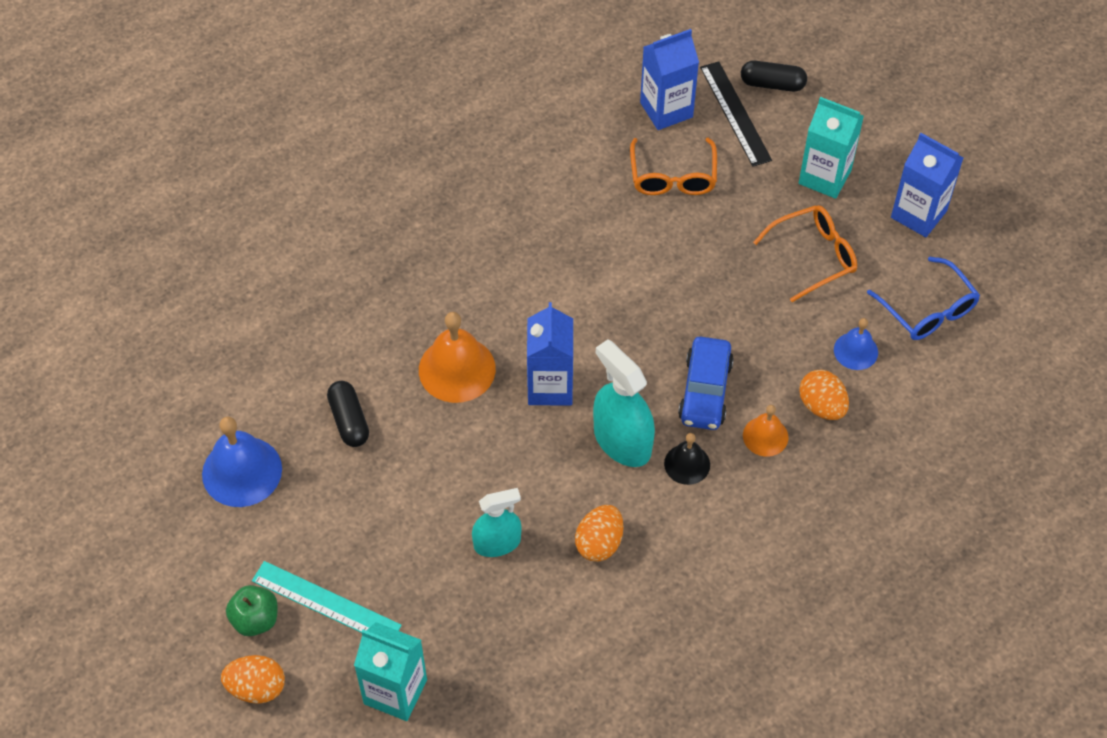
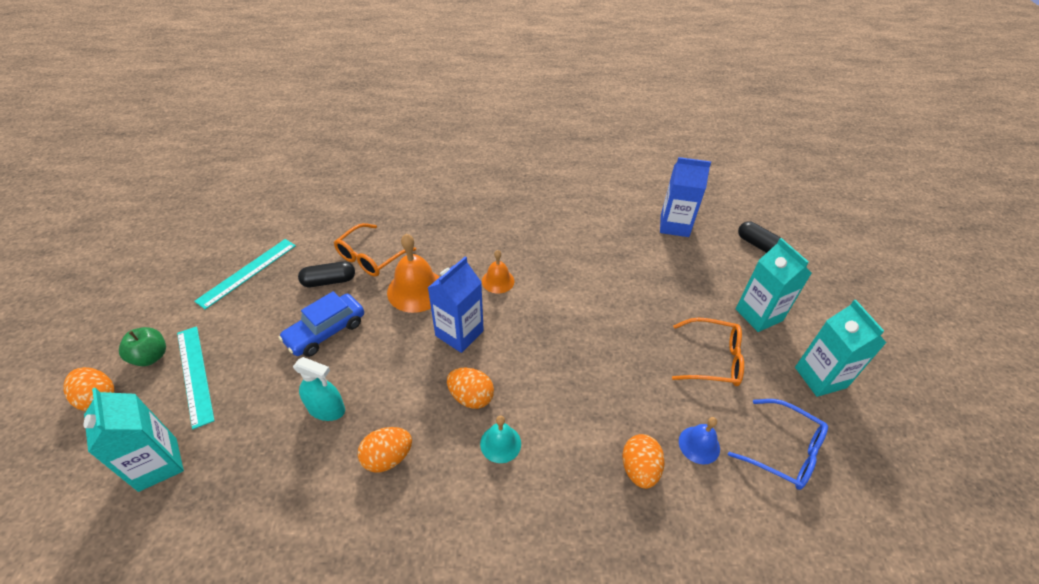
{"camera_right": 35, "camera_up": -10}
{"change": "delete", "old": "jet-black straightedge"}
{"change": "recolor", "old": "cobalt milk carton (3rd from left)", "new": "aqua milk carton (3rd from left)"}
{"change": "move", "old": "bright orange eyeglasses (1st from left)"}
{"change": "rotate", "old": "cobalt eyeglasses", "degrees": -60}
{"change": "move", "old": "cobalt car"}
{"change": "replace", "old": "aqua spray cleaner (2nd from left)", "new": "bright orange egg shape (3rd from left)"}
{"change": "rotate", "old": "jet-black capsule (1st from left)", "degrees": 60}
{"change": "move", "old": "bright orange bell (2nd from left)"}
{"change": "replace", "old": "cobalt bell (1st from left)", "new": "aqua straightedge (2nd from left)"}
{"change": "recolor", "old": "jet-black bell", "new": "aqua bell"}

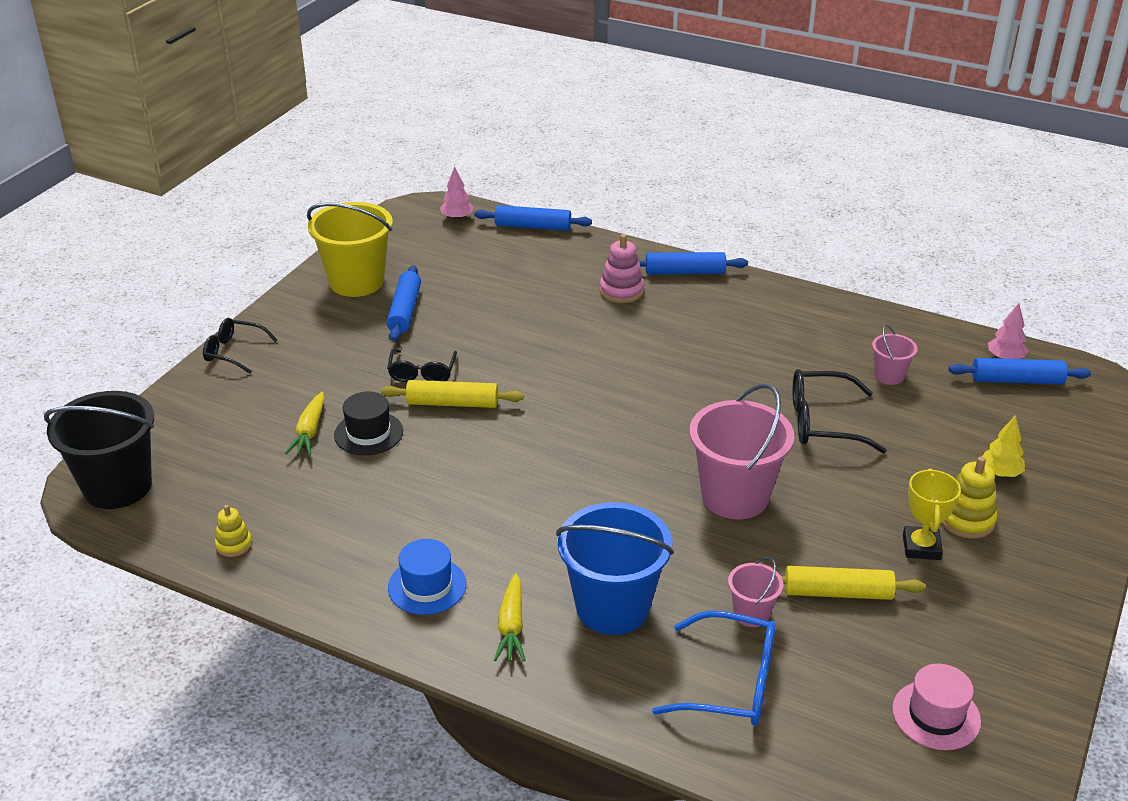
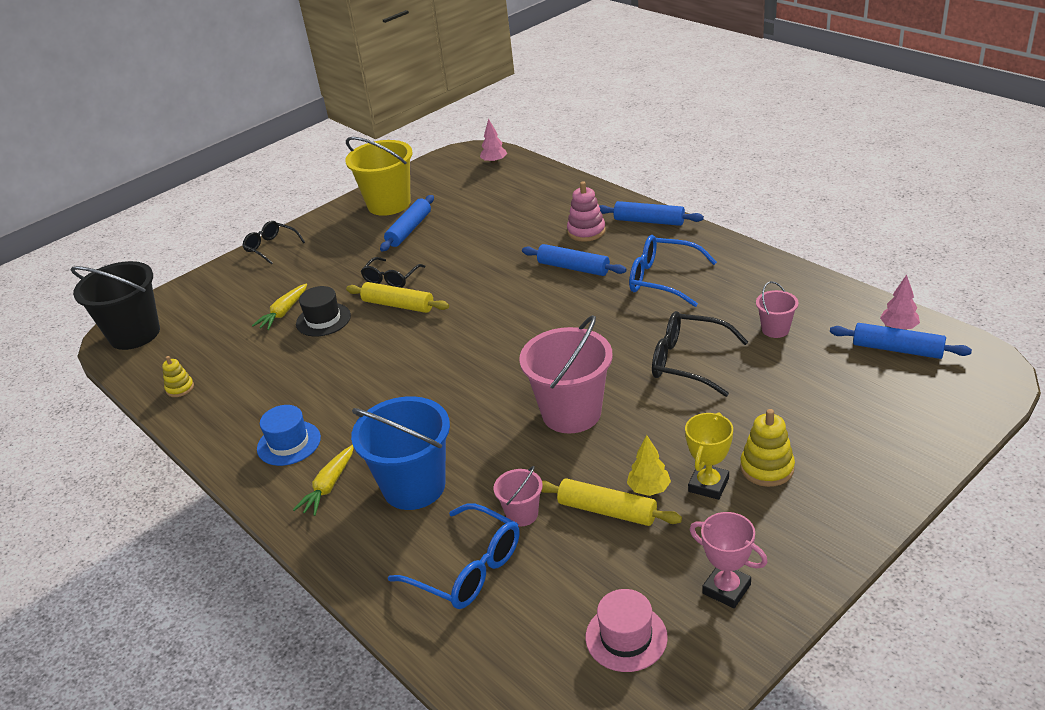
{"camera_right": 25, "camera_up": 0}
{"change": "move", "old": "cobalt dough roller (2nd from left)"}
{"change": "move", "old": "yellow toy tree"}
{"change": "insert", "new": "cobalt eyeglasses (2nd from left)"}
{"change": "insert", "new": "rosy prize cup"}

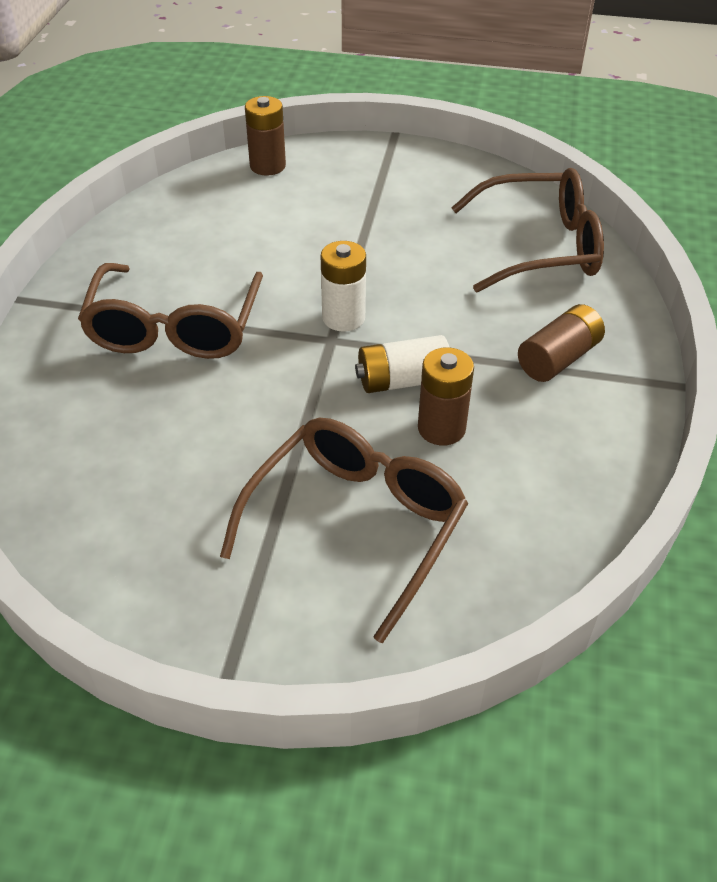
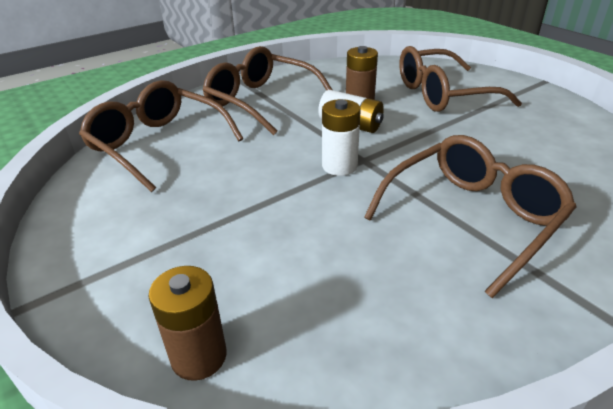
{"camera_right": -135, "camera_up": -10}
{"change": "replace", "old": "russet battery (3rd from left)", "new": "russet eyeglasses (2nd from left)"}

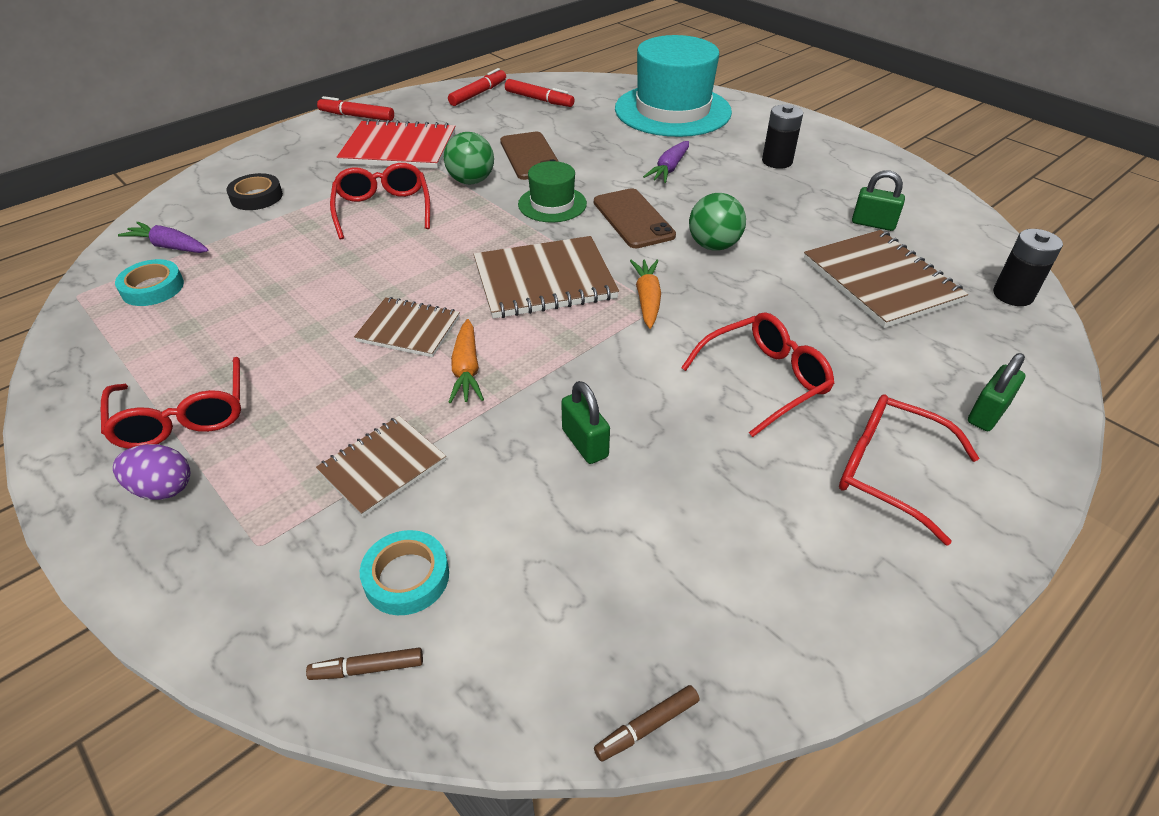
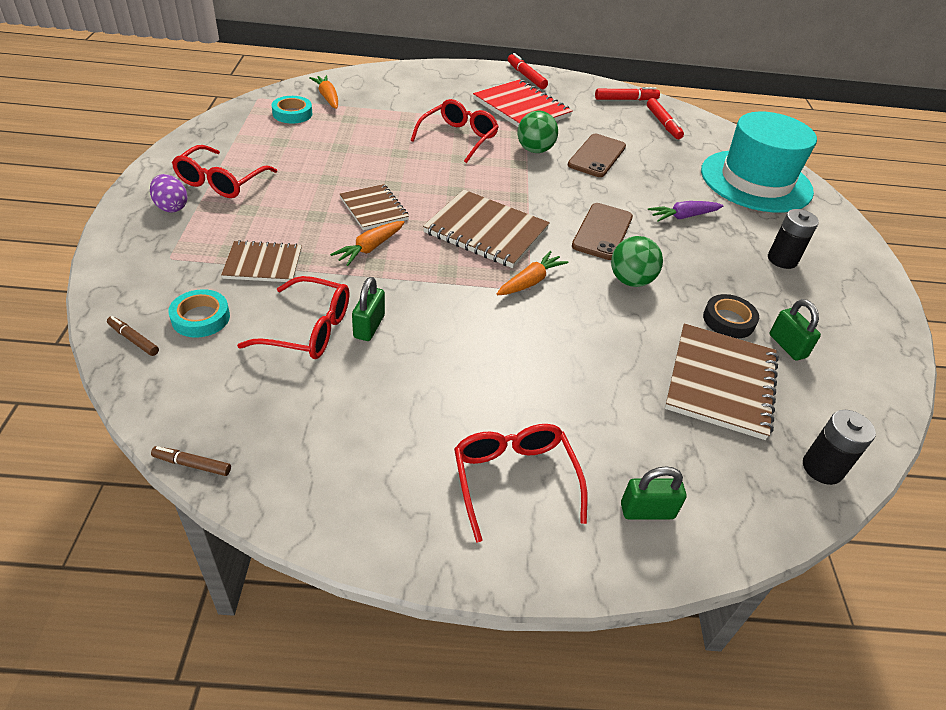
{"camera_right": 40, "camera_up": 0}
{"change": "delete", "old": "leaf-green hat"}
{"change": "move", "old": "jet-black sticky tape"}
{"change": "recolor", "old": "violet root vegetable (1st from left)", "new": "bright orange root vegetable (1st from left)"}
{"change": "move", "old": "crimson eyeglasses (3rd from left in the first image)", "new": "crimson eyeglasses (2nd from left)"}

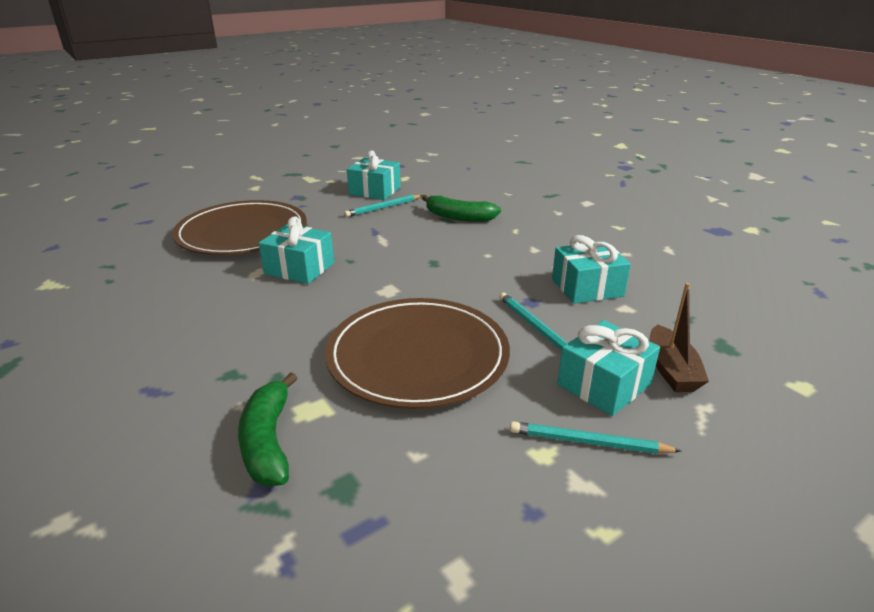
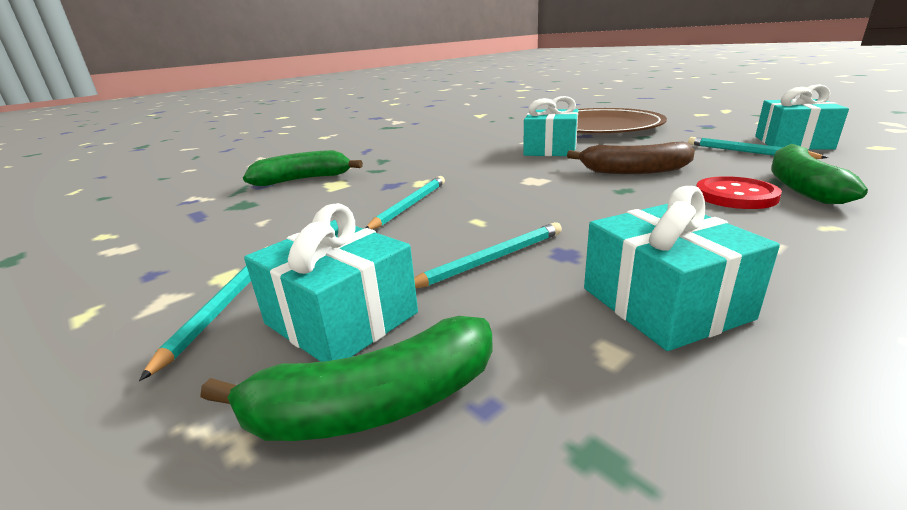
{"camera_right": 85, "camera_up": -5}
{"change": "replace", "old": "russet boat", "new": "leaf-green banana (2nd from left)"}
{"change": "replace", "old": "russet flat dish (2nd from left)", "new": "aqua wooden pencil (2nd from left)"}
{"change": "insert", "new": "russet banana"}
{"change": "insert", "new": "crimson shirt button"}

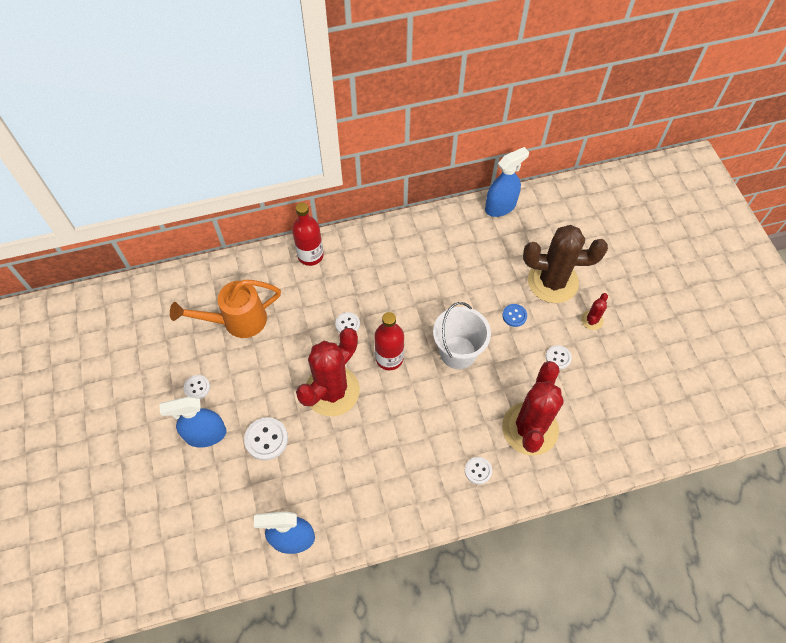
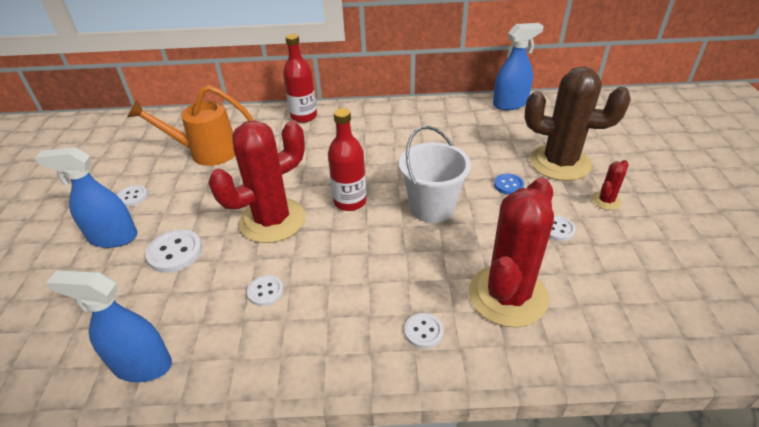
{"camera_right": 15, "camera_up": -20}
{"change": "move", "old": "snow-white shirt button (3rd from left)"}

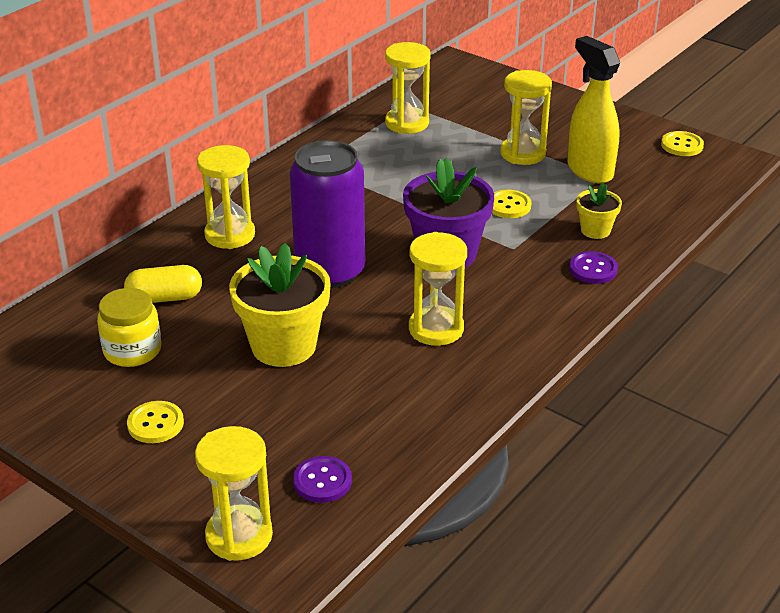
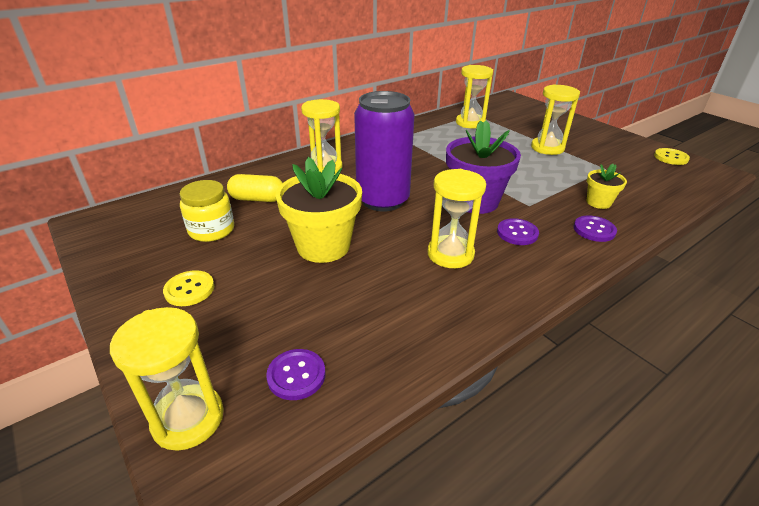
{"camera_right": 15, "camera_up": 0}
{"change": "delete", "old": "yellow spray cleaner"}
{"change": "delete", "old": "yellow shirt button (2nd from left)"}
{"change": "insert", "new": "violet shirt button (2nd from left)"}

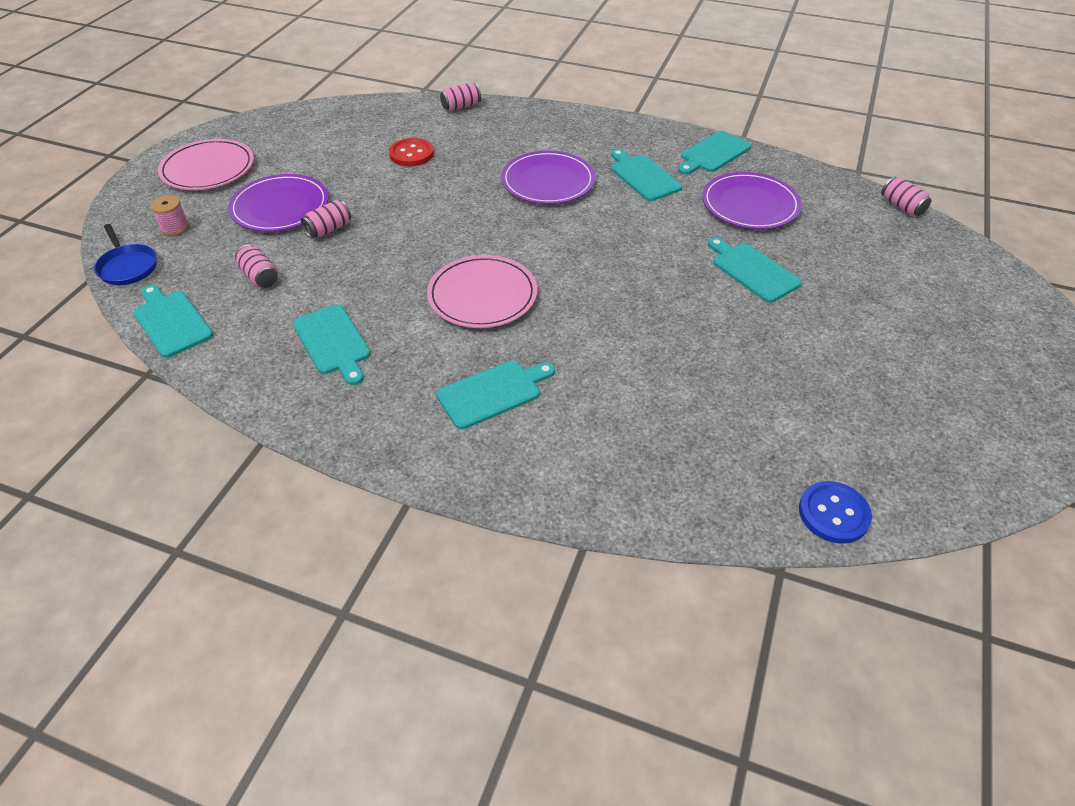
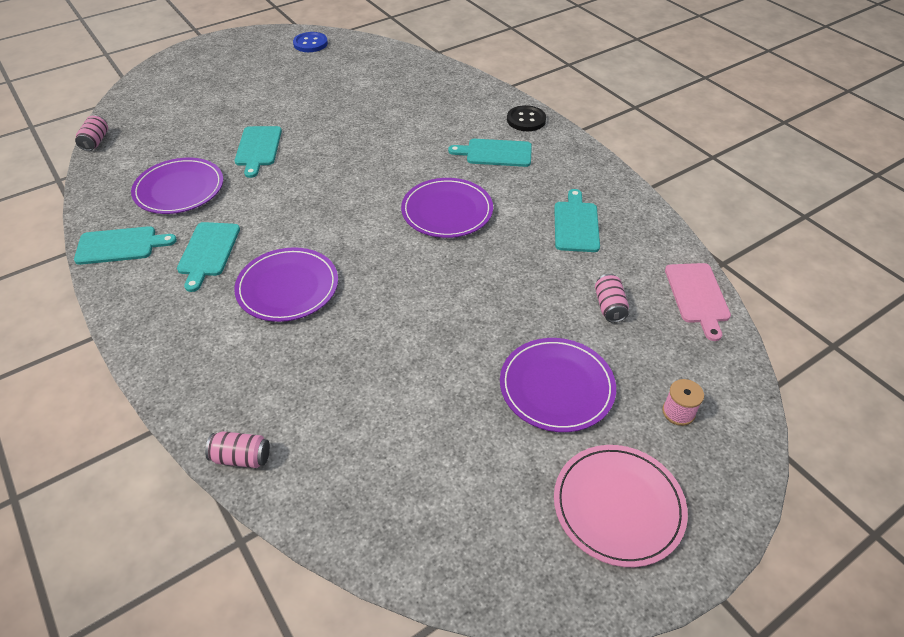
{"camera_right": -145, "camera_up": 0}
{"change": "delete", "old": "crimson shirt button"}
{"change": "delete", "old": "rosy tin (2nd from left)"}
{"change": "delete", "old": "cobalt pan"}
{"change": "recolor", "old": "rosy flat dish (2nd from left)", "new": "violet flat dish (3rd from left)"}
{"change": "recolor", "old": "aqua cutting board (1st from left)", "new": "rosy cutting board"}
{"change": "move", "old": "cobalt shirt button"}
{"change": "insert", "new": "jet-black shirt button"}

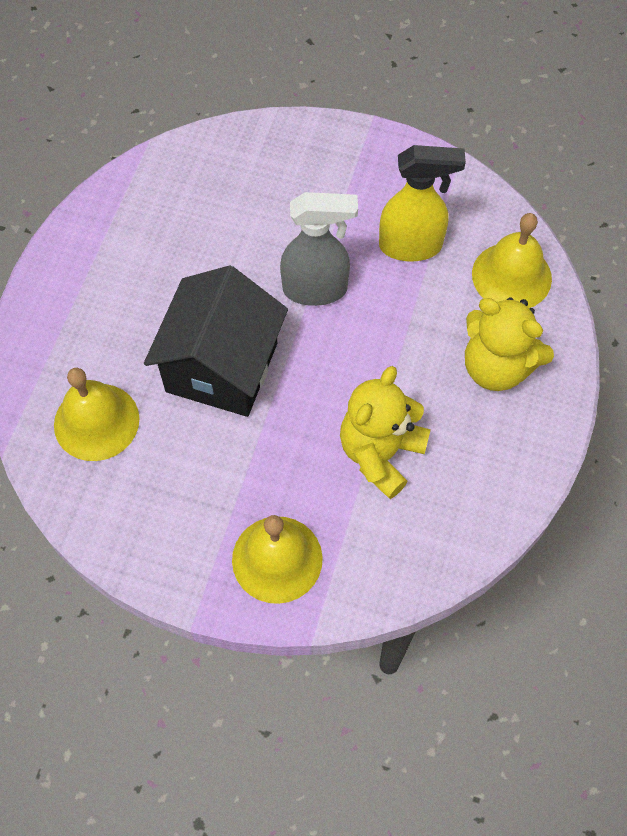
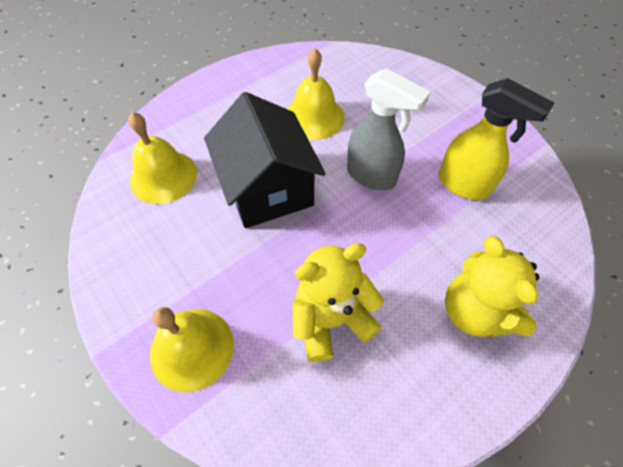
{"camera_right": 35, "camera_up": -5}
{"change": "move", "old": "yellow bell (3rd from left)"}
{"change": "rotate", "old": "jet-black toy house", "degrees": -75}

